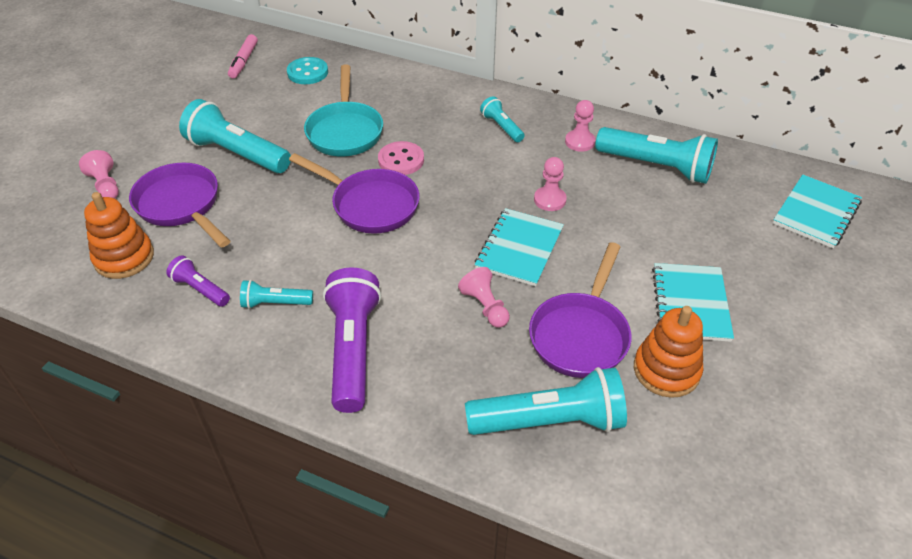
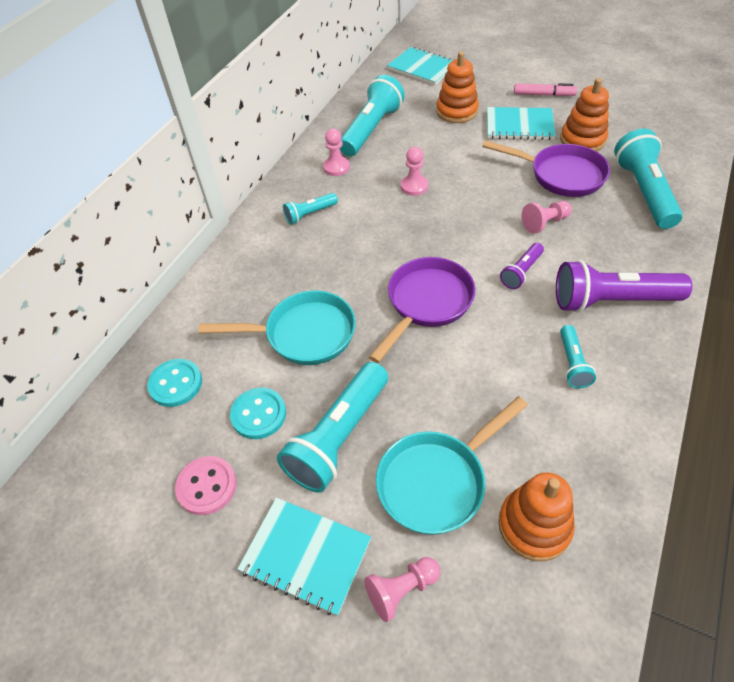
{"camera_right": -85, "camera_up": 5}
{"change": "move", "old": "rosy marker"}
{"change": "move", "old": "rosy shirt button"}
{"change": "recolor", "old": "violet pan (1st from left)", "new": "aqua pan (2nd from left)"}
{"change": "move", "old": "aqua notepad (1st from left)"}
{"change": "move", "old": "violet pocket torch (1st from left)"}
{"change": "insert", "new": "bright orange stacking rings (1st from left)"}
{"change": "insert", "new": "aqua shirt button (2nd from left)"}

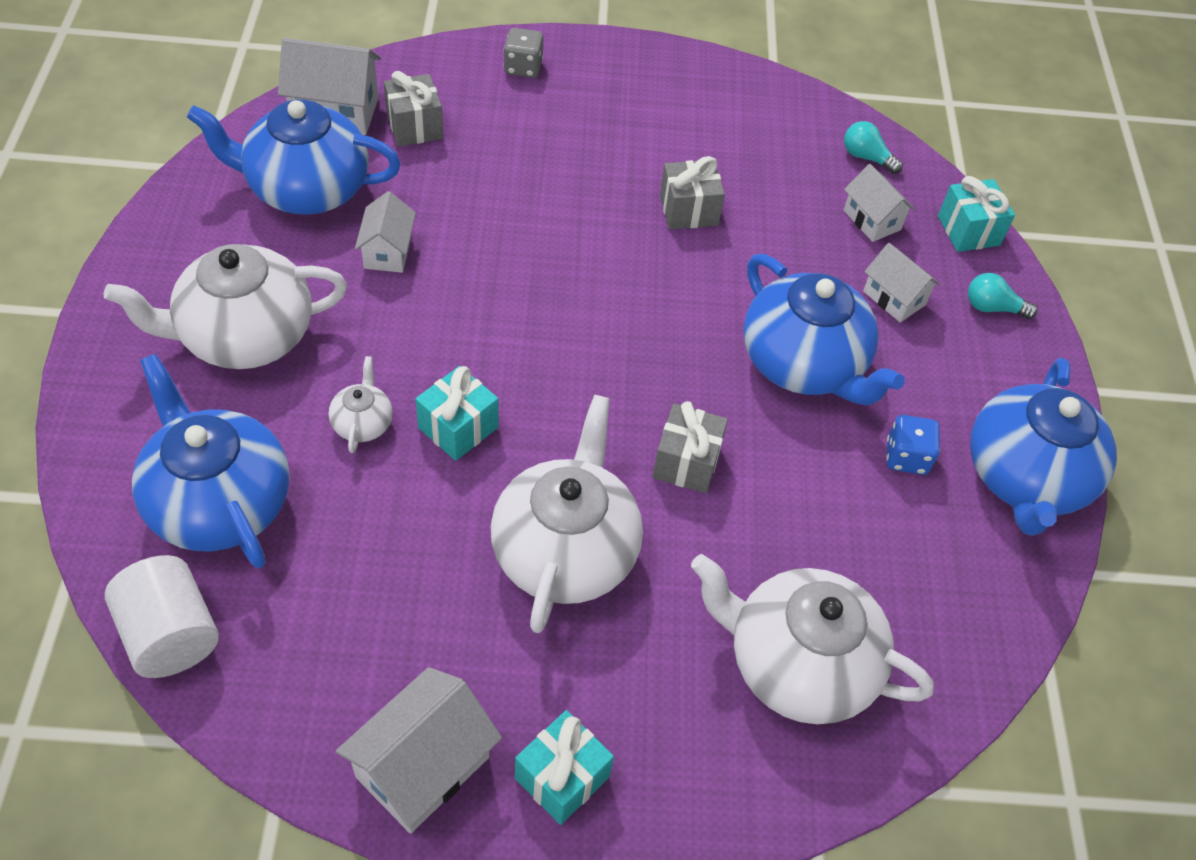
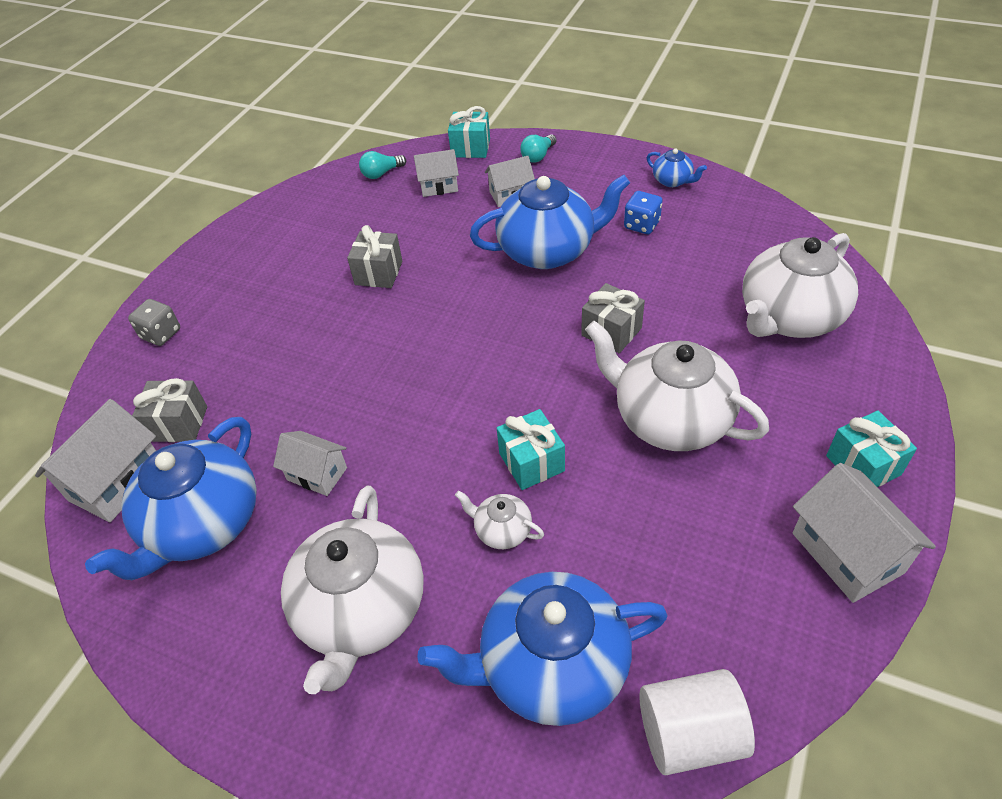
{"camera_right": -60, "camera_up": -5}
{"change": "resize", "old": "cobalt teapot (4th from left)", "factor": 0.45}

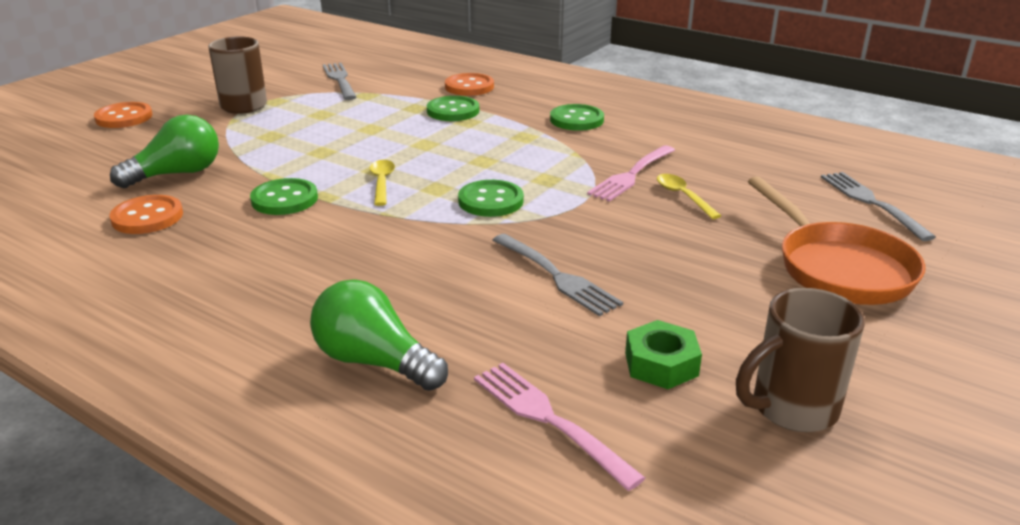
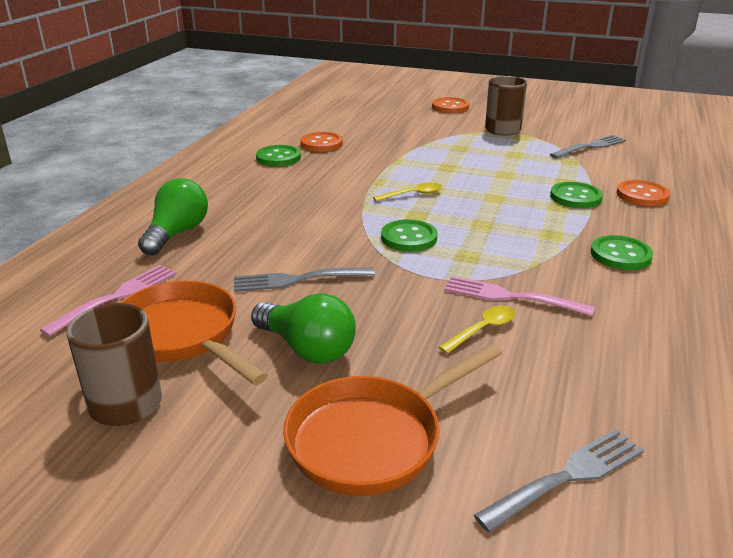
{"camera_right": 75, "camera_up": 0}
{"change": "move", "old": "leaf-green bulb (1st from left in the first image)", "new": "leaf-green bulb (2nd from left)"}
{"change": "move", "old": "leaf-green shirt button (1st from left)"}
{"change": "rotate", "old": "grey fork (2nd from left in the first image)", "degrees": 45}
{"change": "replace", "old": "leaf-green hexagon nut", "new": "bright orange pan (1st from left)"}

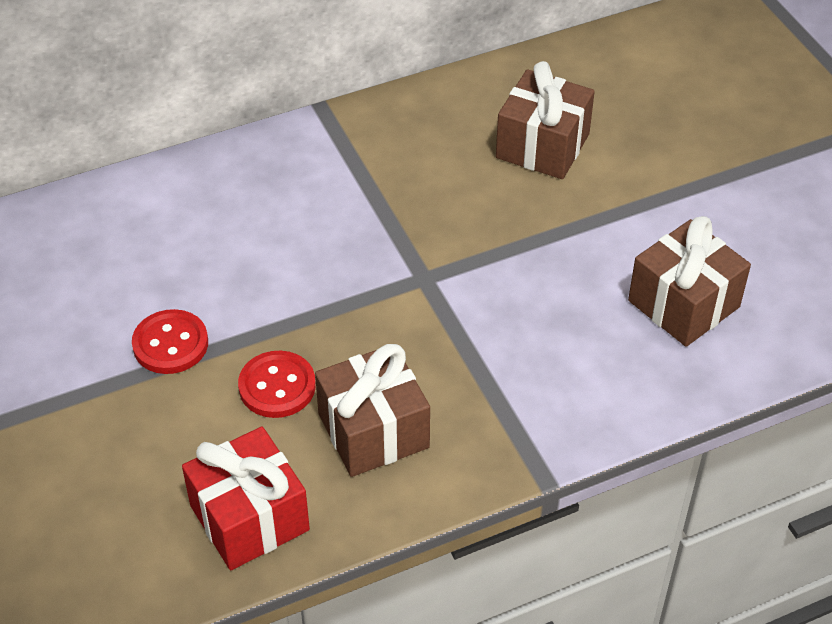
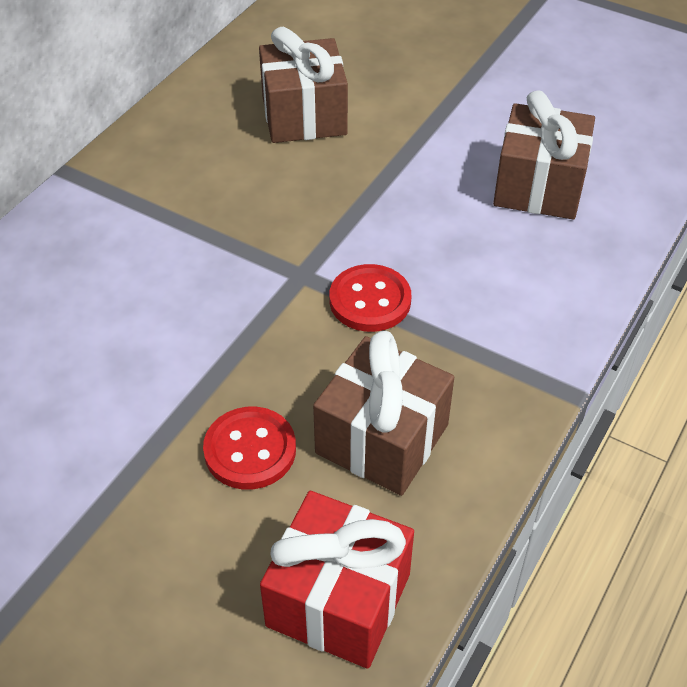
{"camera_right": -35, "camera_up": 0}
{"change": "move", "old": "crimson shirt button (1st from left in the first image)", "new": "crimson shirt button (2nd from left)"}

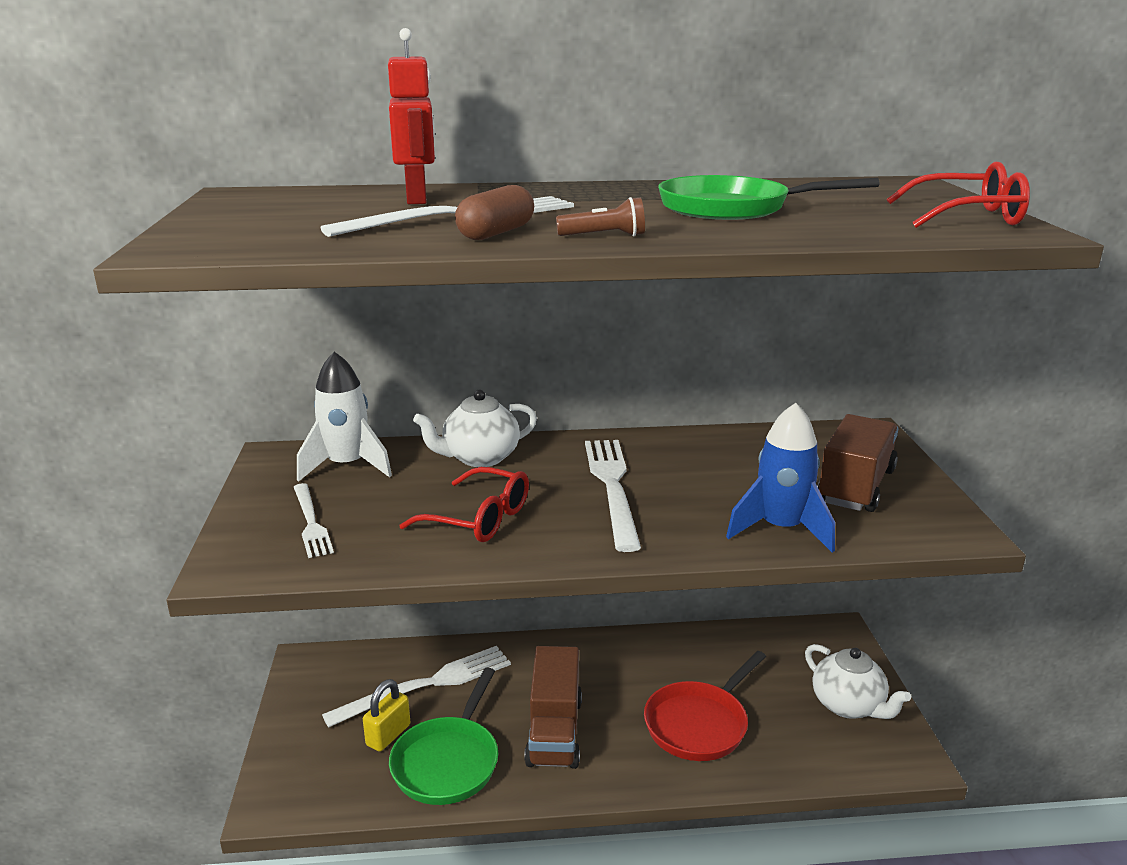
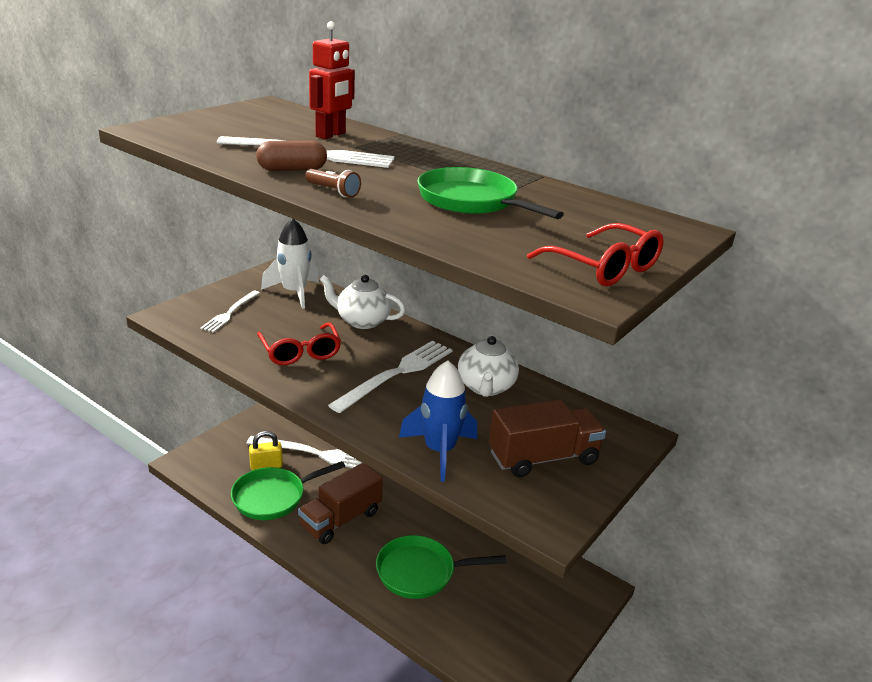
{"camera_right": 40, "camera_up": 5}
{"change": "move", "old": "snow-white teapot (2nd from left)"}
{"change": "recolor", "old": "crimson pan", "new": "leaf-green pan (2nd from left)"}

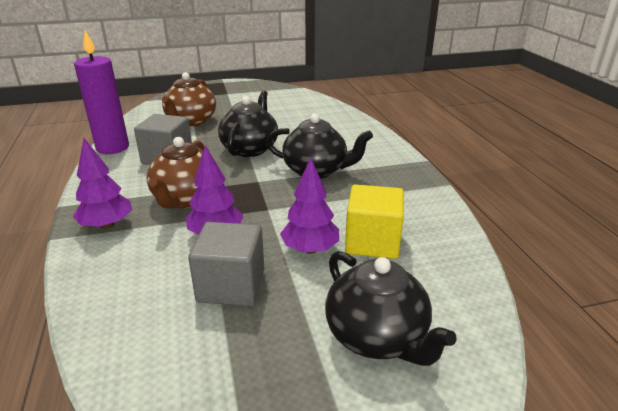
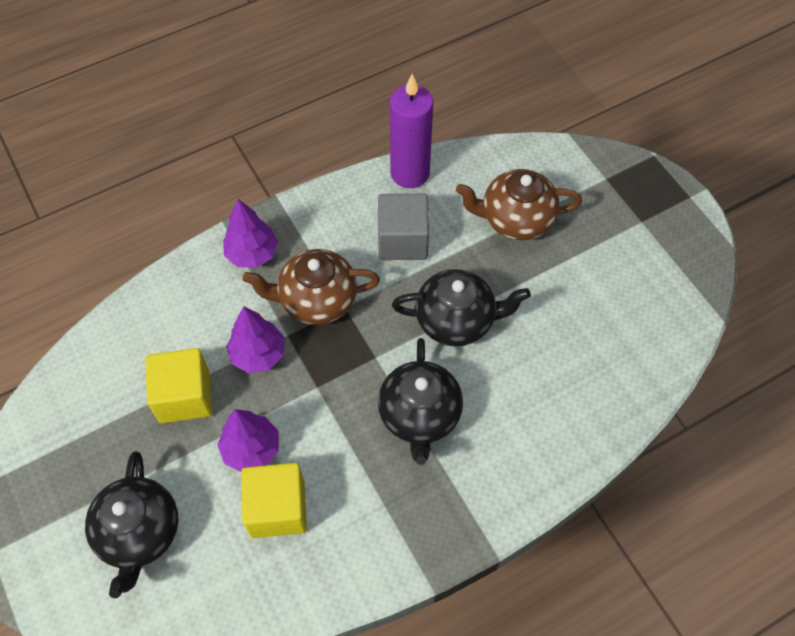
{"camera_right": 75, "camera_up": 30}
{"change": "recolor", "old": "grey cube (2nd from left)", "new": "yellow cube (1st from left)"}
{"change": "rotate", "old": "jet-black teapot (3rd from left in the first image)", "degrees": -45}

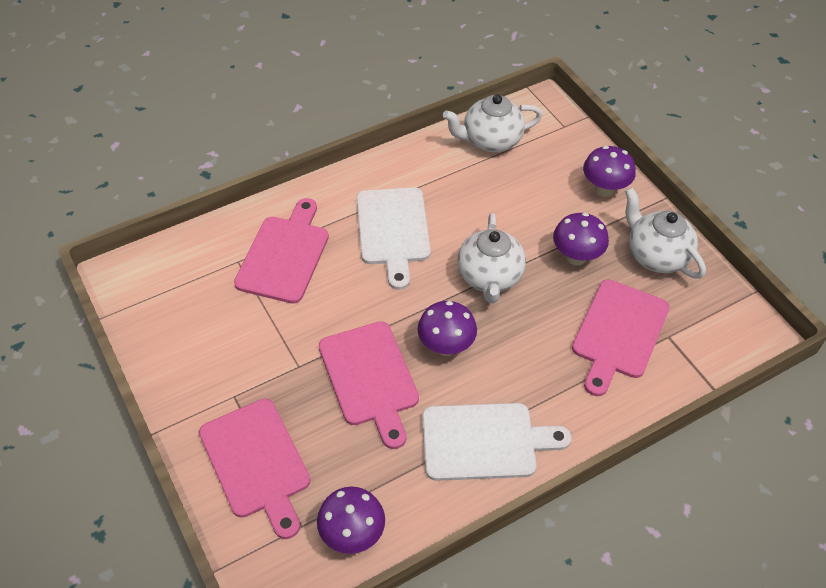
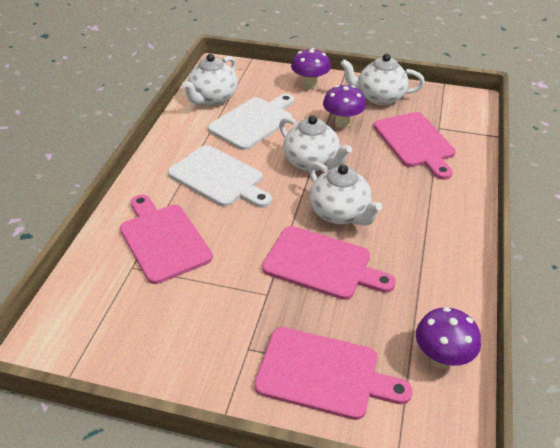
{"camera_right": -45, "camera_up": -10}
{"change": "replace", "old": "violet mushroom (2nd from left)", "new": "snow-white teapot (3rd from left)"}
{"change": "move", "old": "snow-white cutting board (2nd from left)"}

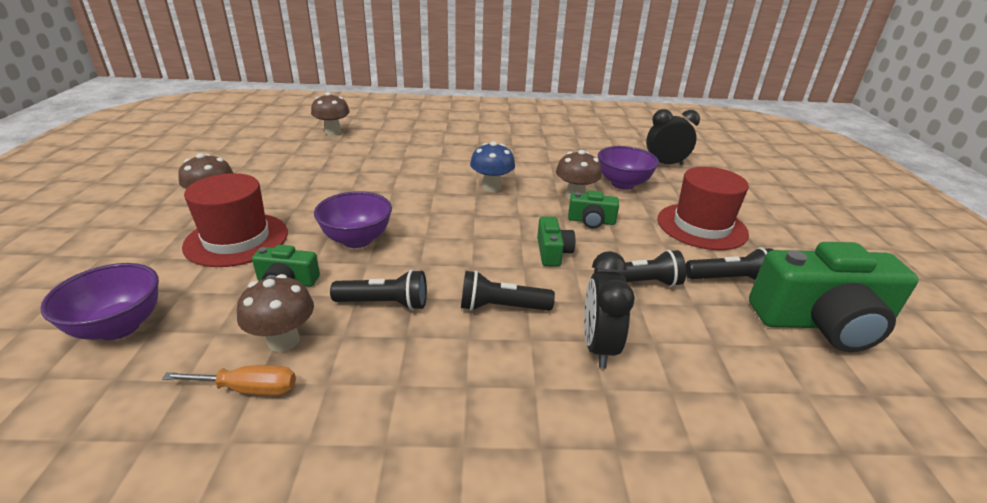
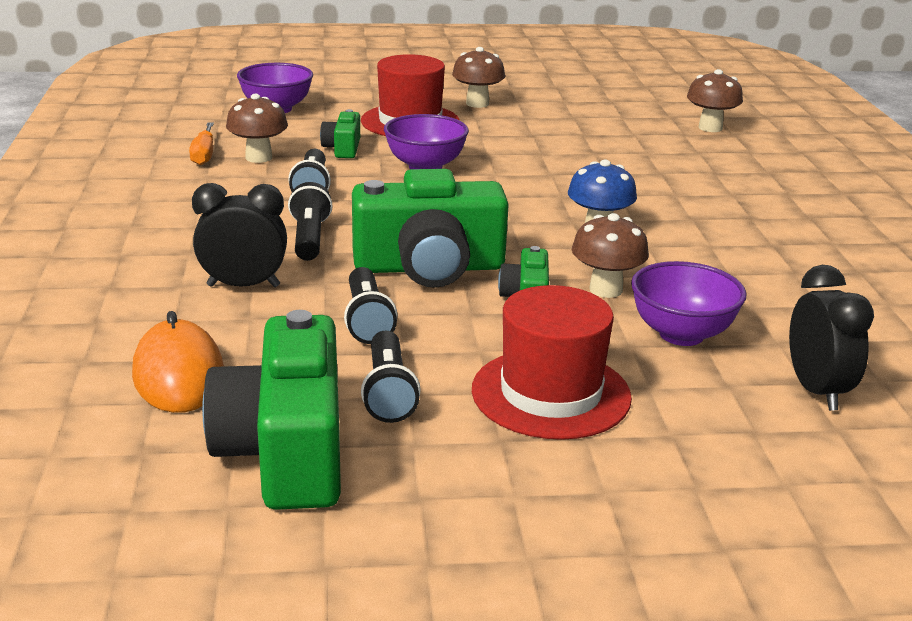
{"camera_right": 85, "camera_up": -5}
{"change": "resize", "old": "leaf-green camera (2nd from left in the first image)", "factor": 2.1}
{"change": "insert", "new": "bright orange PC mouse"}

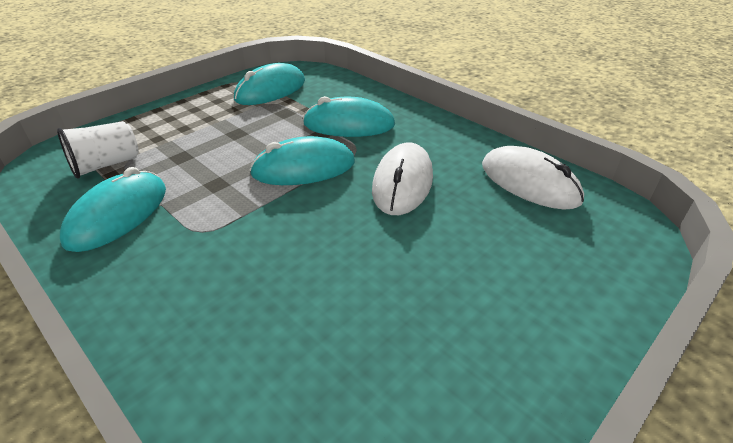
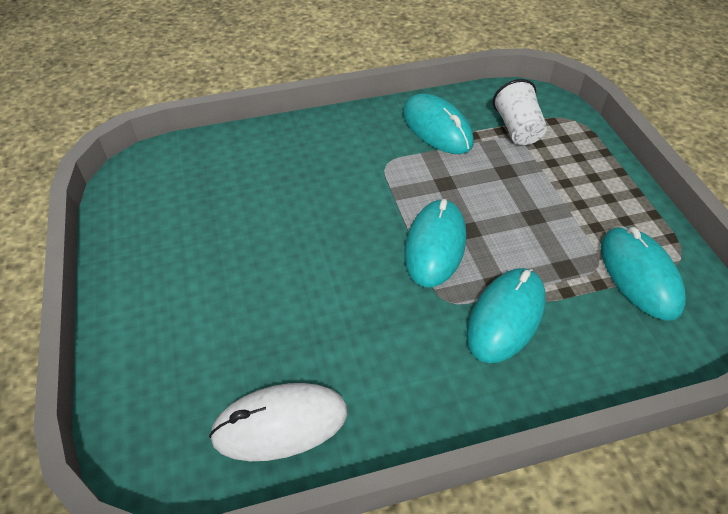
{"camera_right": 120, "camera_up": 10}
{"change": "delete", "old": "snow-white PC mouse (1st from left)"}

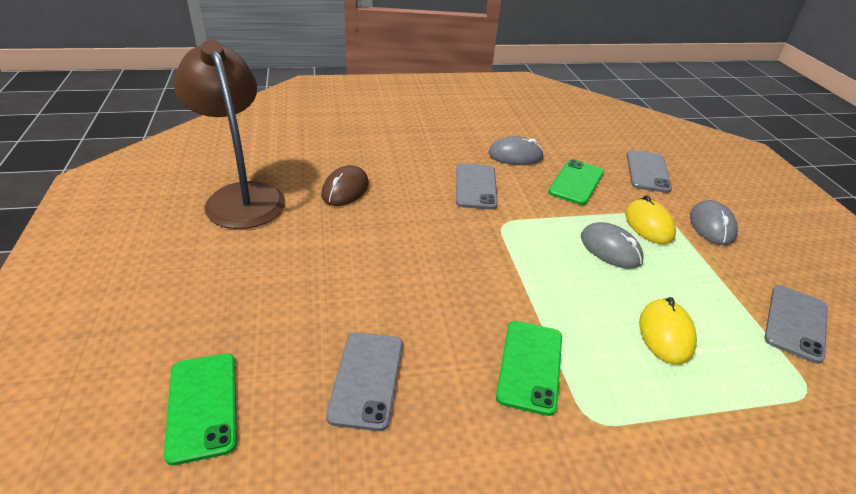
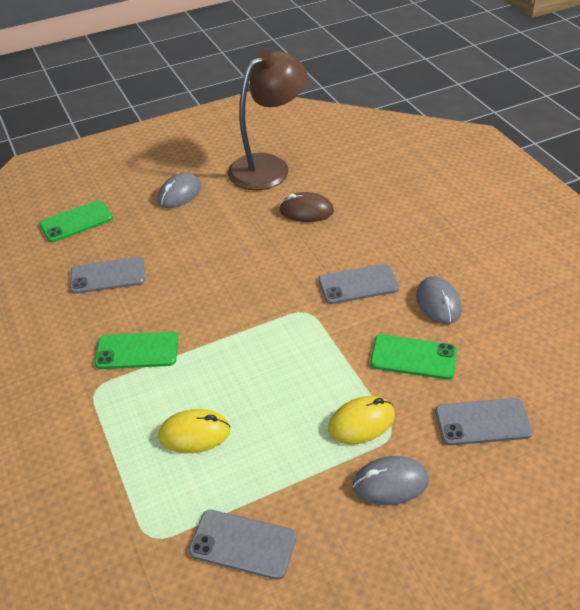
{"camera_right": 80, "camera_up": 5}
{"change": "move", "old": "grey PC mouse (2nd from left in the first image)", "new": "grey PC mouse (1st from left)"}

